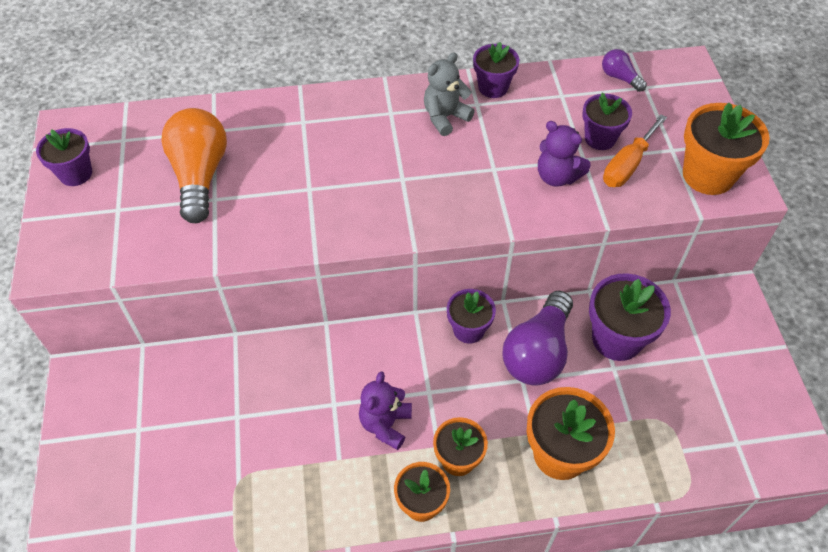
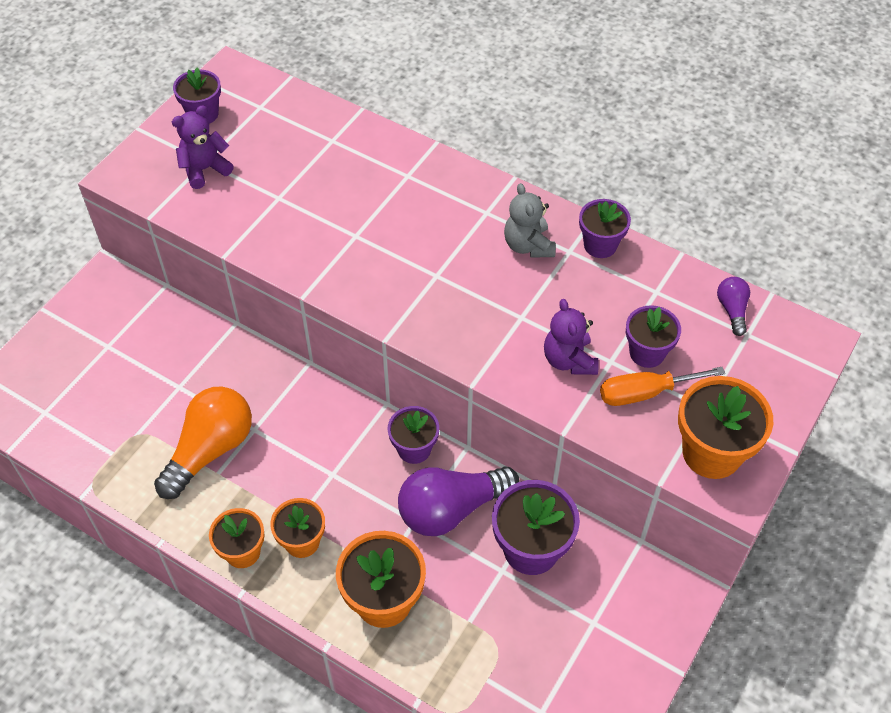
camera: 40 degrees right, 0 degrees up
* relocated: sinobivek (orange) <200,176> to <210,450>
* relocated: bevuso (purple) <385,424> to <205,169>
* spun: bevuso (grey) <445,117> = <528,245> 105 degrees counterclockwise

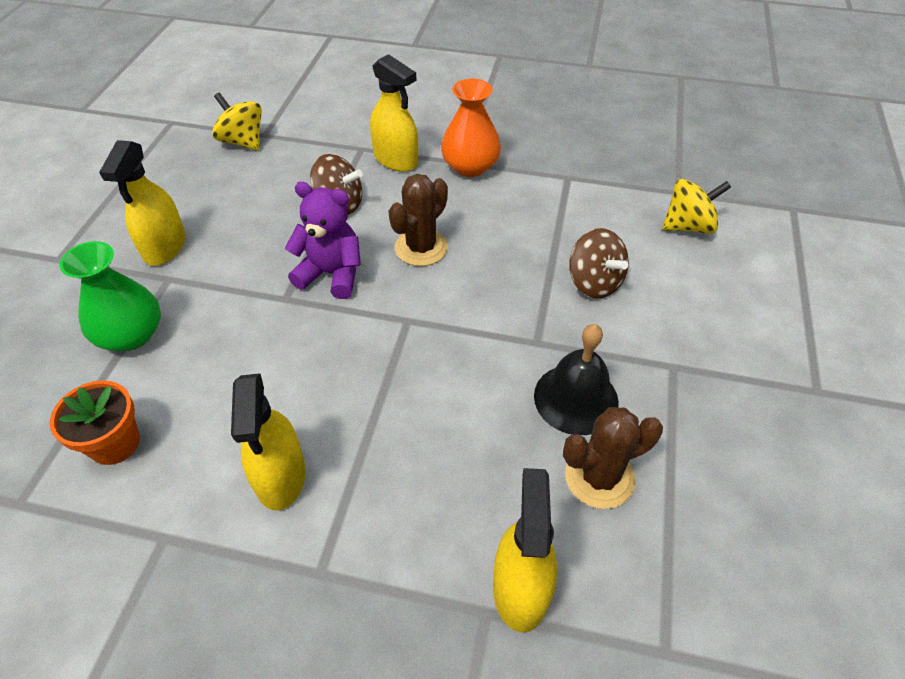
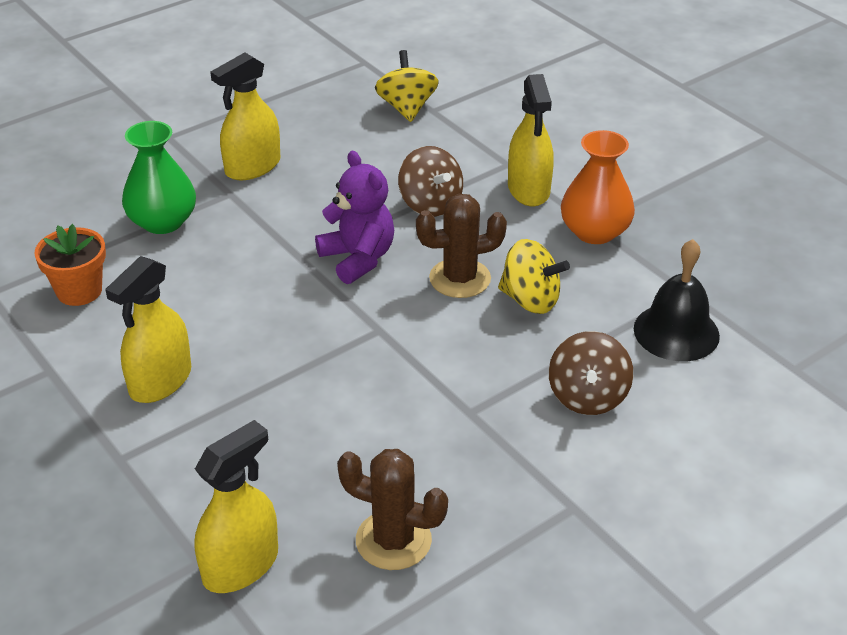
camera: 40 degrees right, 10 degrees down
* relocated: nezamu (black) <576,398> to <676,332>
* relocated: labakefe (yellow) <688,226> to <530,300>

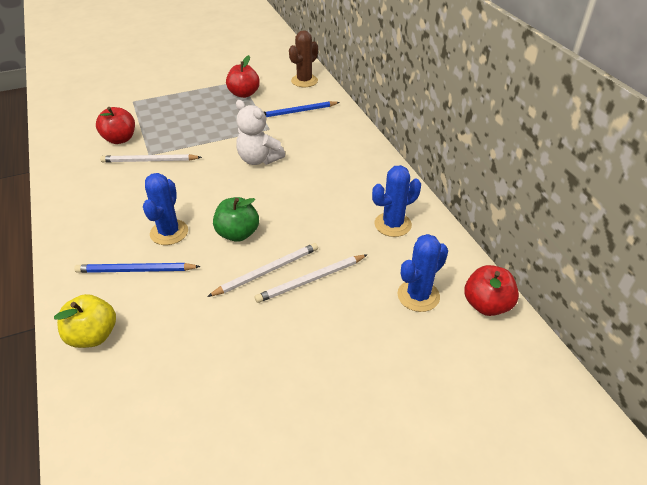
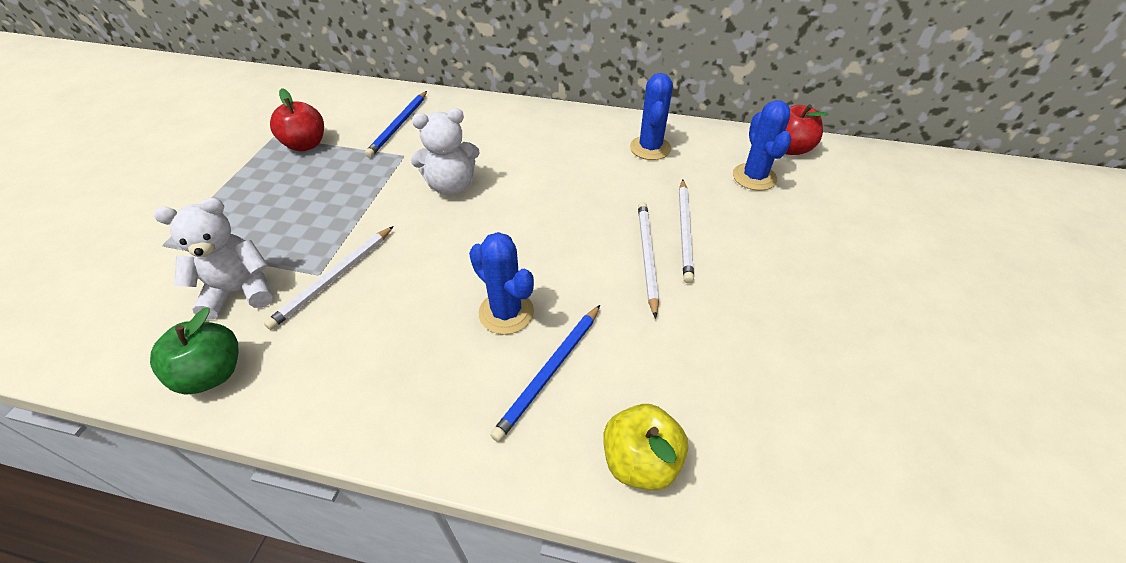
camera: 55 degrees left, 5 degrees up
* missing: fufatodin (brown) <304,81>
* relocated: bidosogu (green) <238,234> to <212,373>
* exchanged: bidosogu (red) <120,139> to bevuso (white) <240,291>

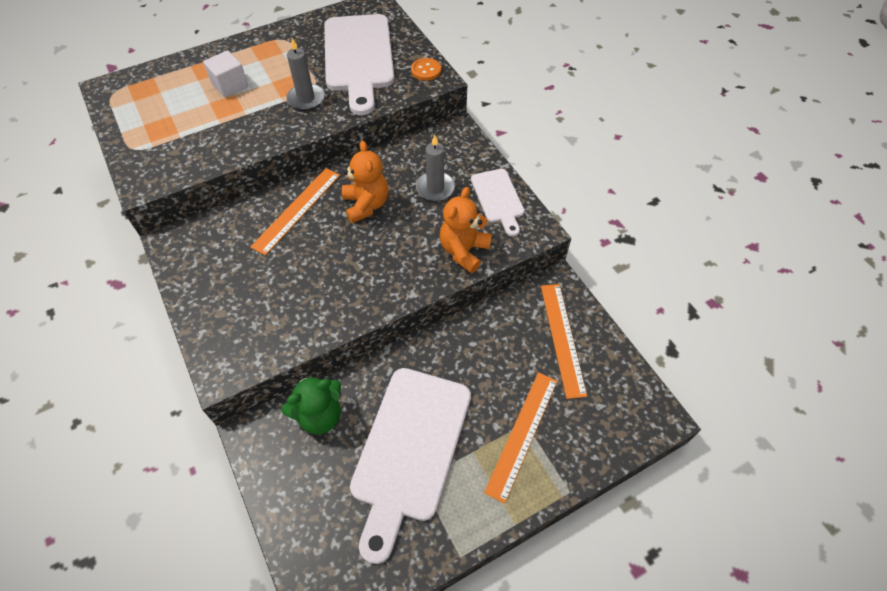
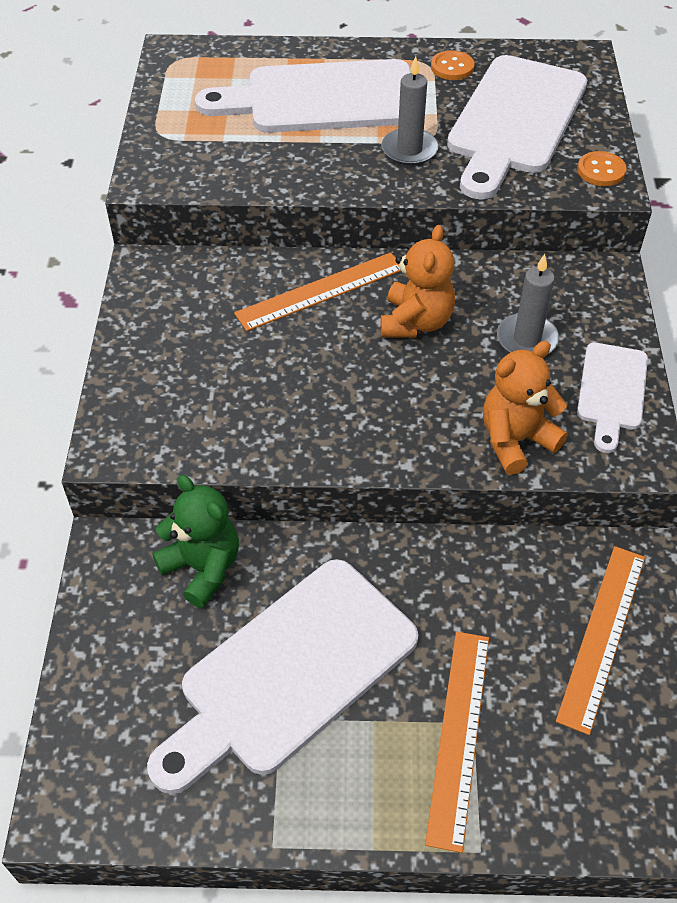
camera: 30 degrees right, 5 degrees down
* appeared: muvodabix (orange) <452,67>
* exchanged: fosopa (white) <230,85> to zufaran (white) <322,99>
* spun: bevuso (green) <319,415> = <202,568> 135 degrees counterclockwise
* spun: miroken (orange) <522,434> = <459,735> 45 degrees counterclockwise

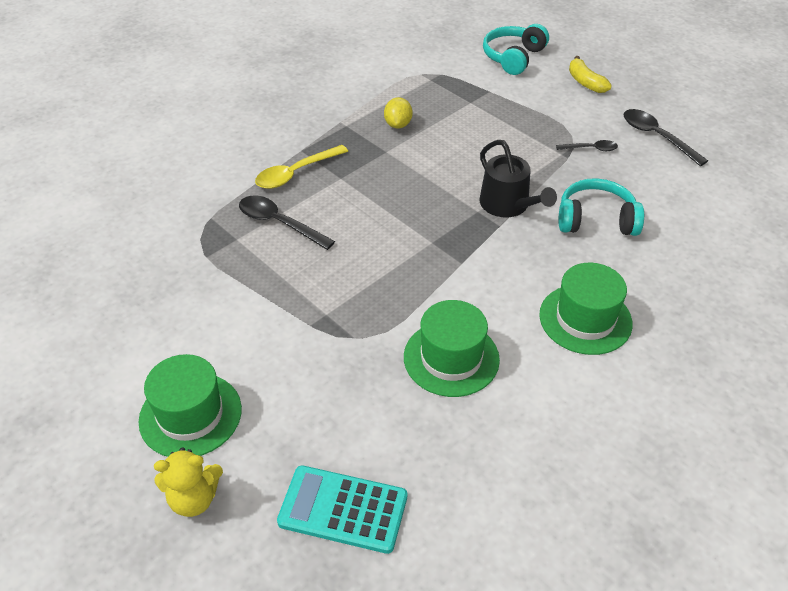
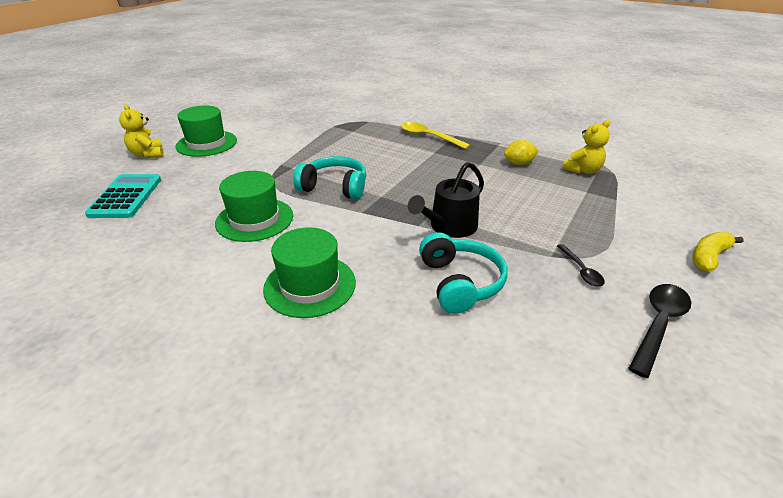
camera: 75 degrees right, 10 degrees down
* missing: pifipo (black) <279,223>
* appeared: bevuso (yellow) <583,170>
* relocated: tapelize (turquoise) <513,57> to <334,187>

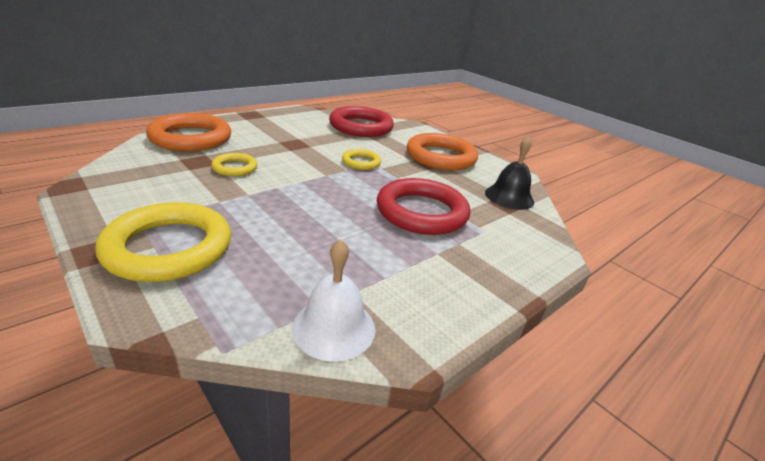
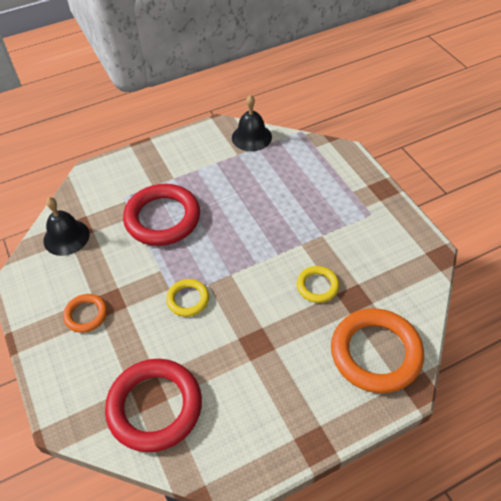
camera: 160 degrees left, 20 degrees up
* missing: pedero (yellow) <169,248>
* colour: nezamu (white) <334,327> to nezamu (black) <251,137>
* size: pedero (orange) <440,157> = <86,315> x0.51

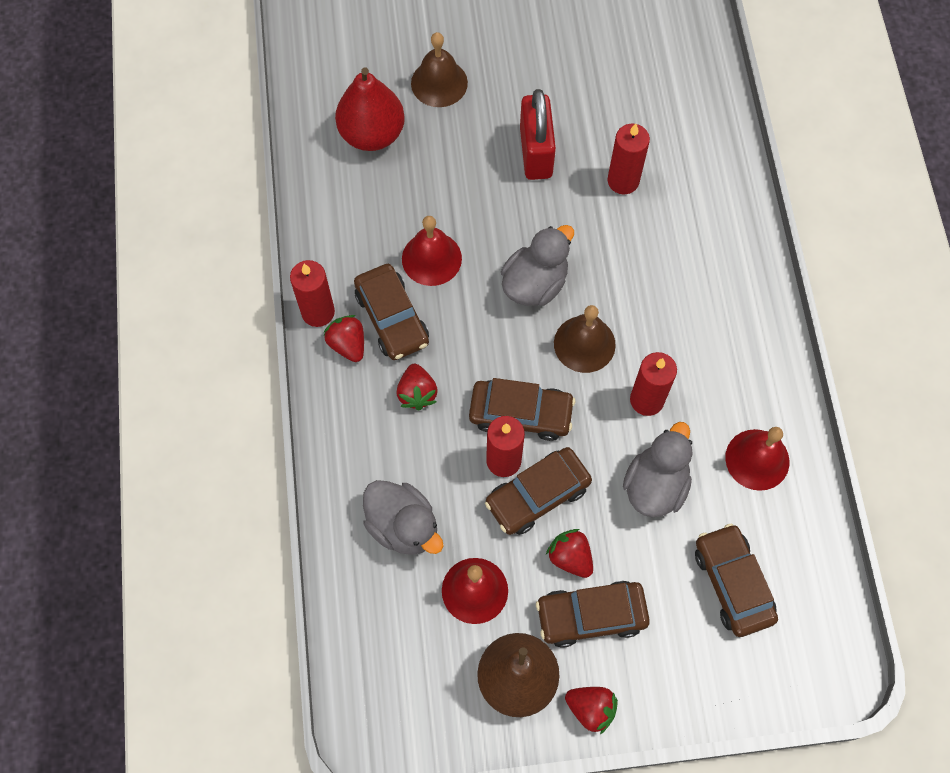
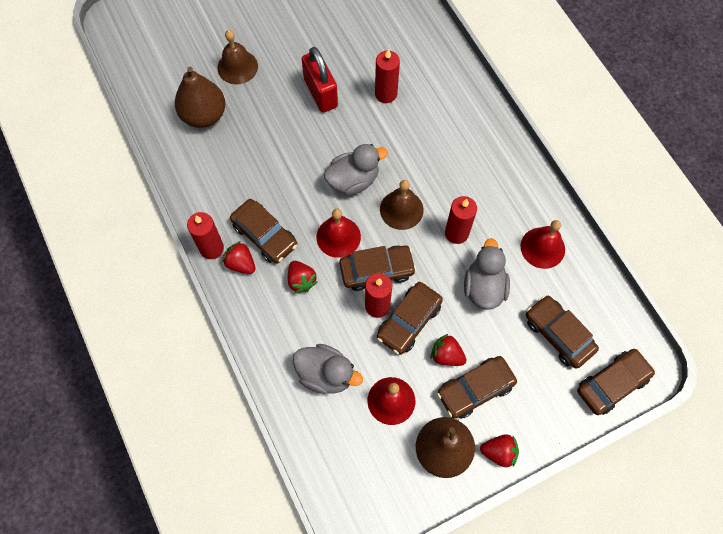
camera: 20 degrees left, 0 degrees up
* appeared: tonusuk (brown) <612,384>
* relocated: nezamu (red) <431,258> to <338,237>
* colour: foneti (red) <372,134> to foneti (brown) <204,115>
* spun: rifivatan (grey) <535,283> = <353,180> 45 degrees clockwise

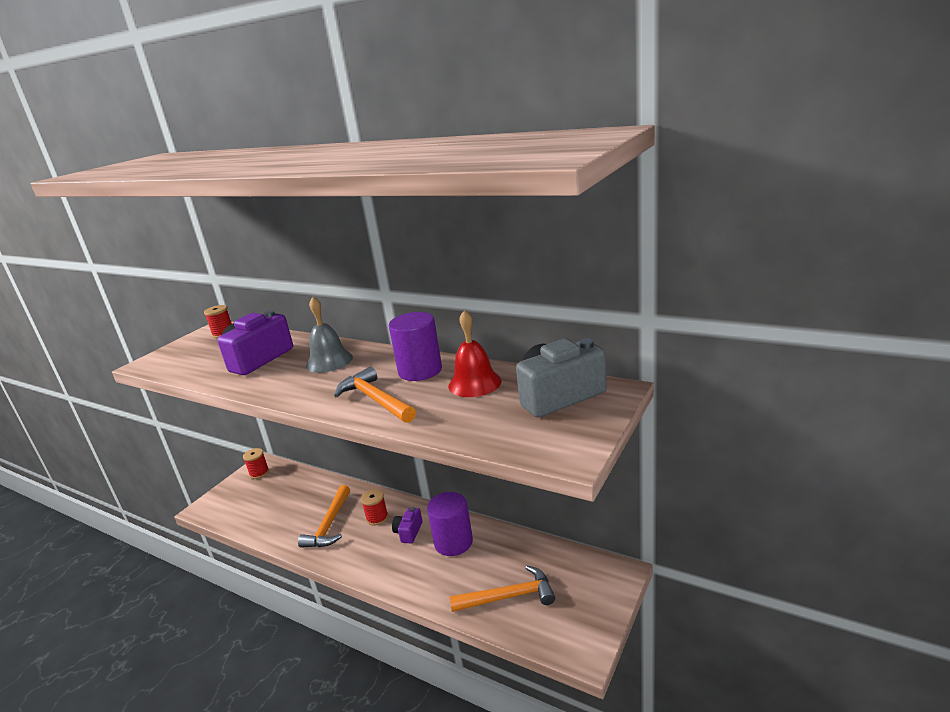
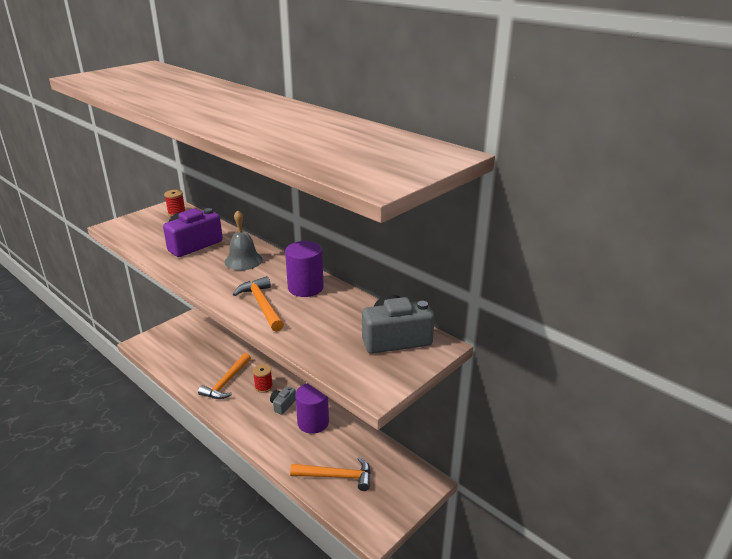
camera: 10 degrees right, 5 degrees up
* missing: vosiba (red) <259,473>
* missing: nezamu (red) <474,383>
* colour: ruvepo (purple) <408,532> to ruvepo (grey) <283,405>

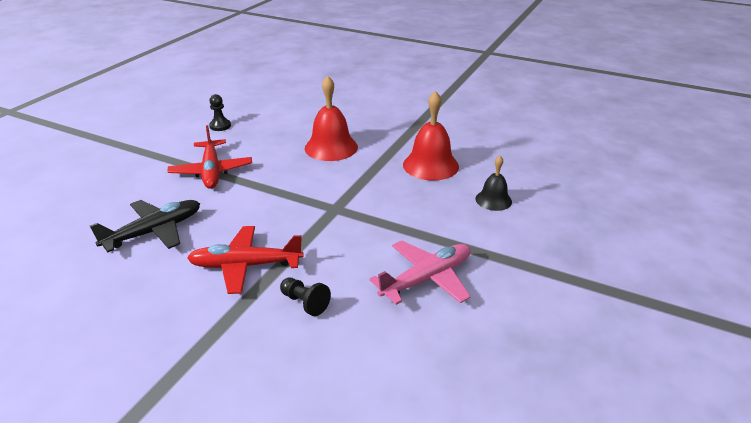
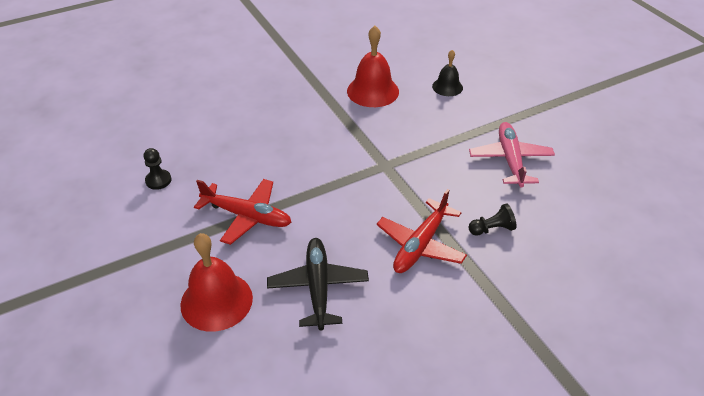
camera: 55 degrees left, 10 degrees up
* relocated: nezamu (red) <331,147> to <216,301>

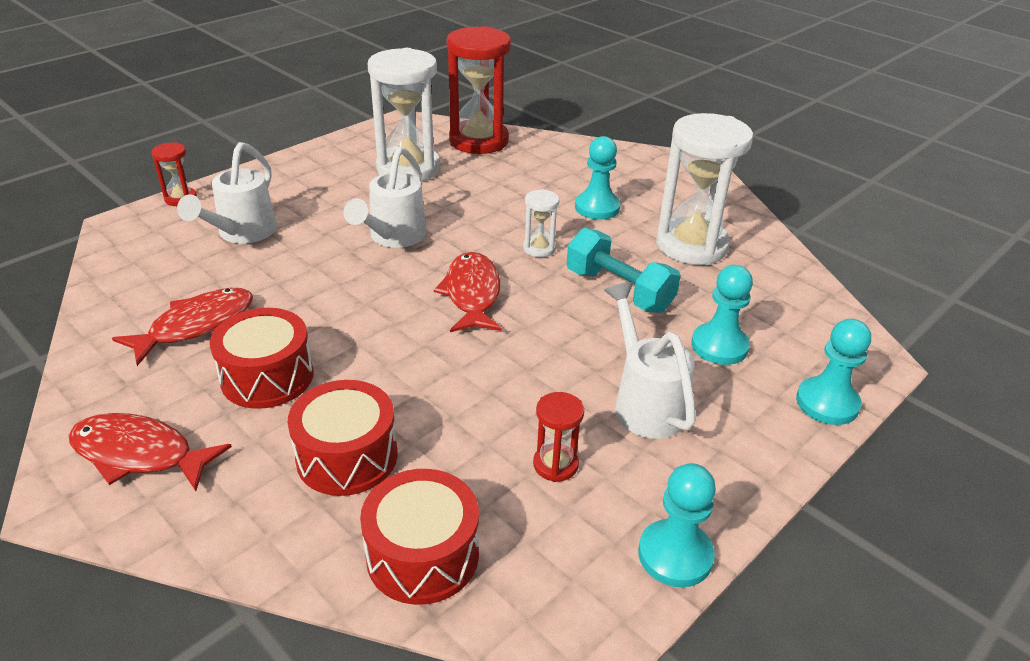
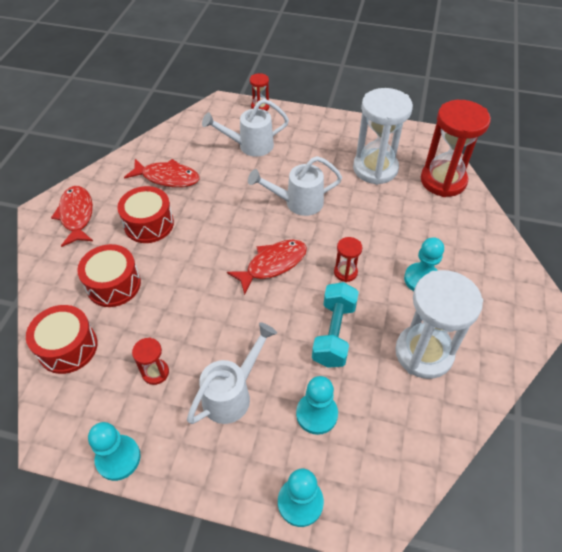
camera: 60 degrees right, 15 degrees up
* colour: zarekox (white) <539,248> to zarekox (red) <345,272>

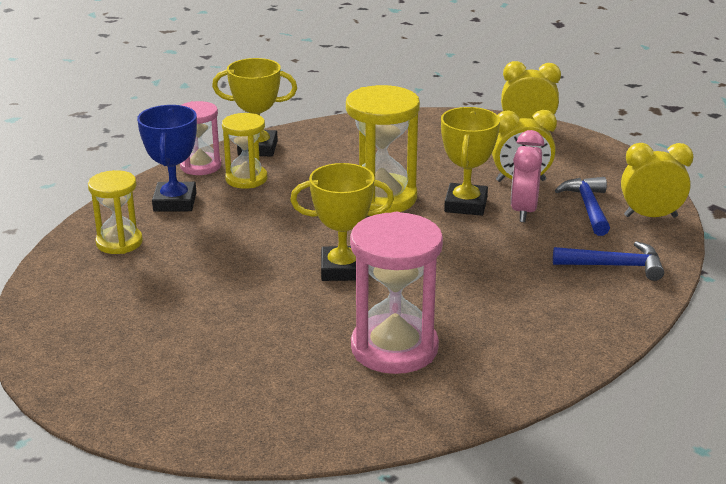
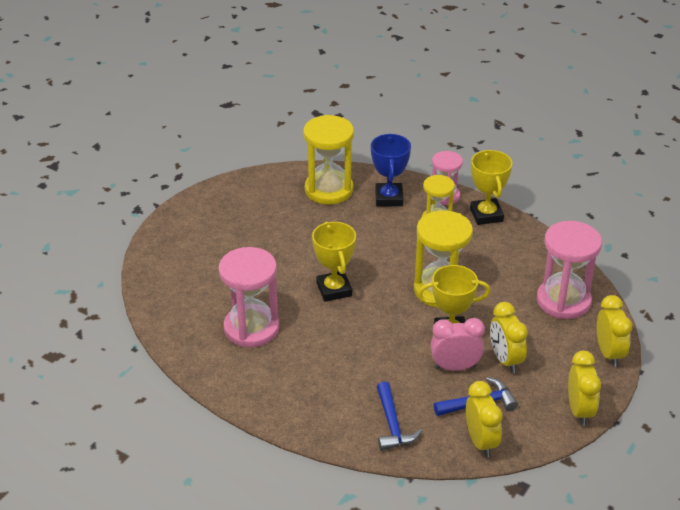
camera: 75 degrees right, 10 degrees up
* appeared: zarekox (pink) <563,301>
* appeared: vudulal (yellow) <579,411>
* spun: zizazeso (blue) <175,202> = <389,198> 75 degrees counterclockwise
* size: zarekox (yellow) <119,242> = <329,190> x1.64

